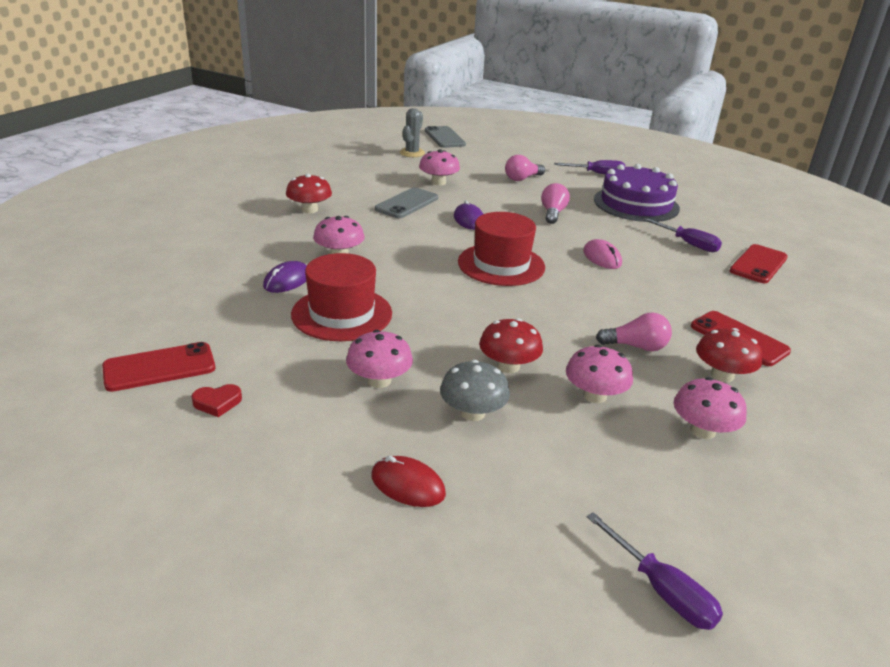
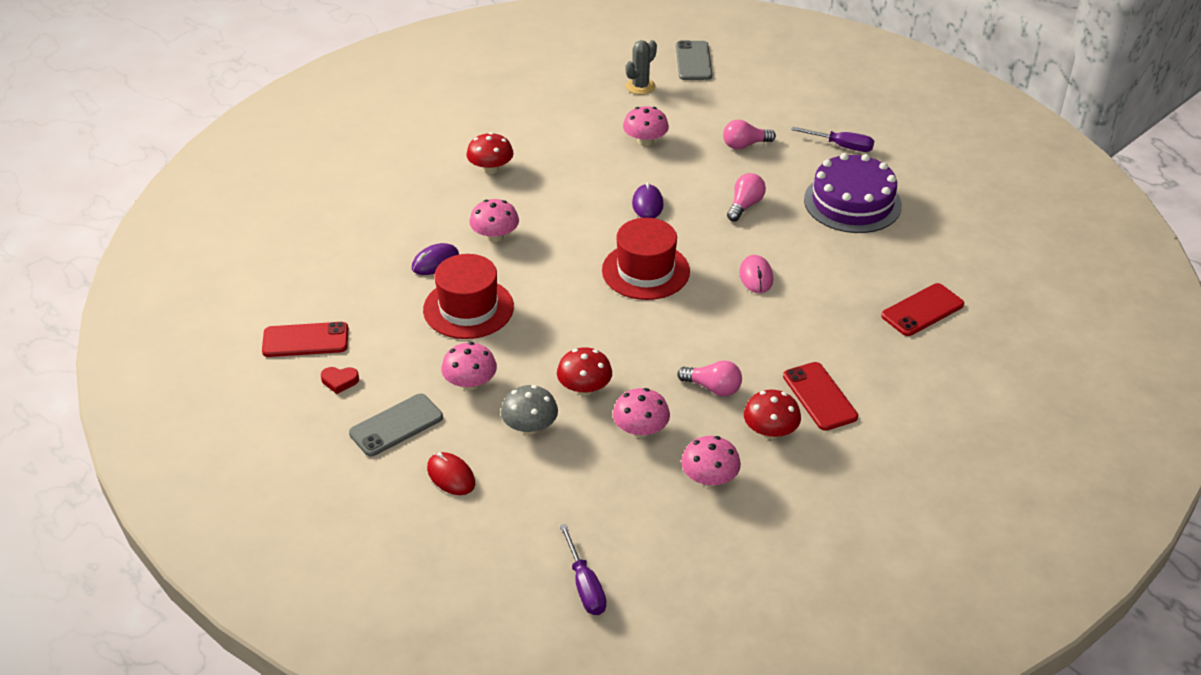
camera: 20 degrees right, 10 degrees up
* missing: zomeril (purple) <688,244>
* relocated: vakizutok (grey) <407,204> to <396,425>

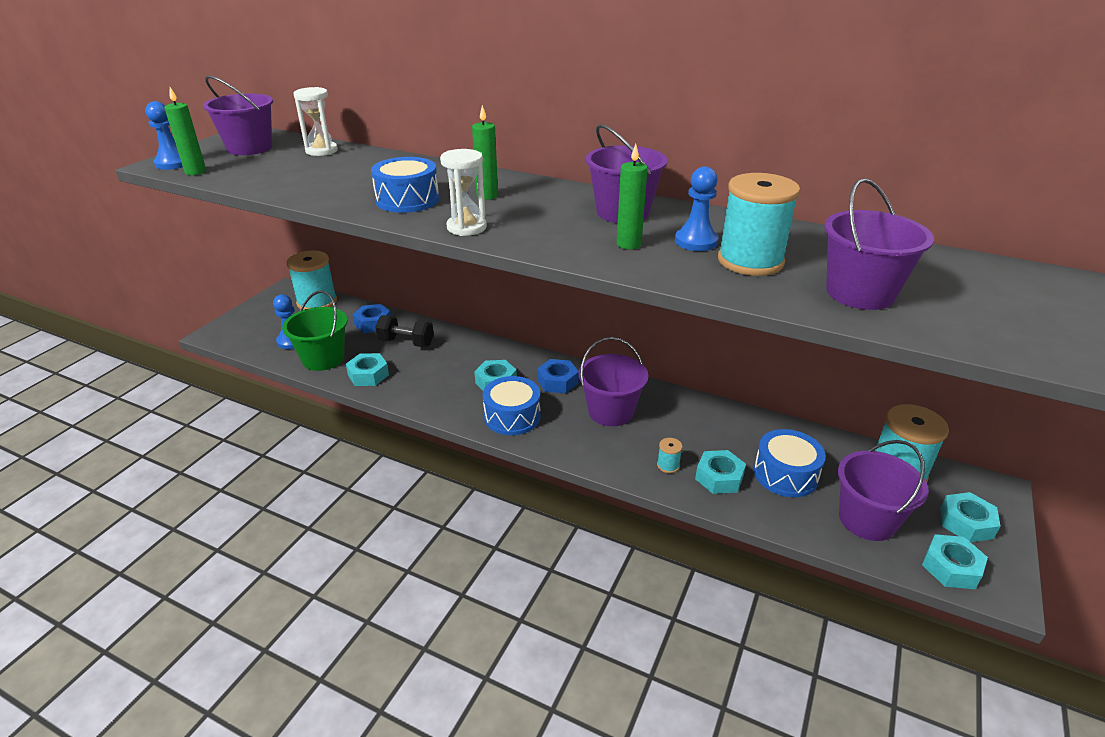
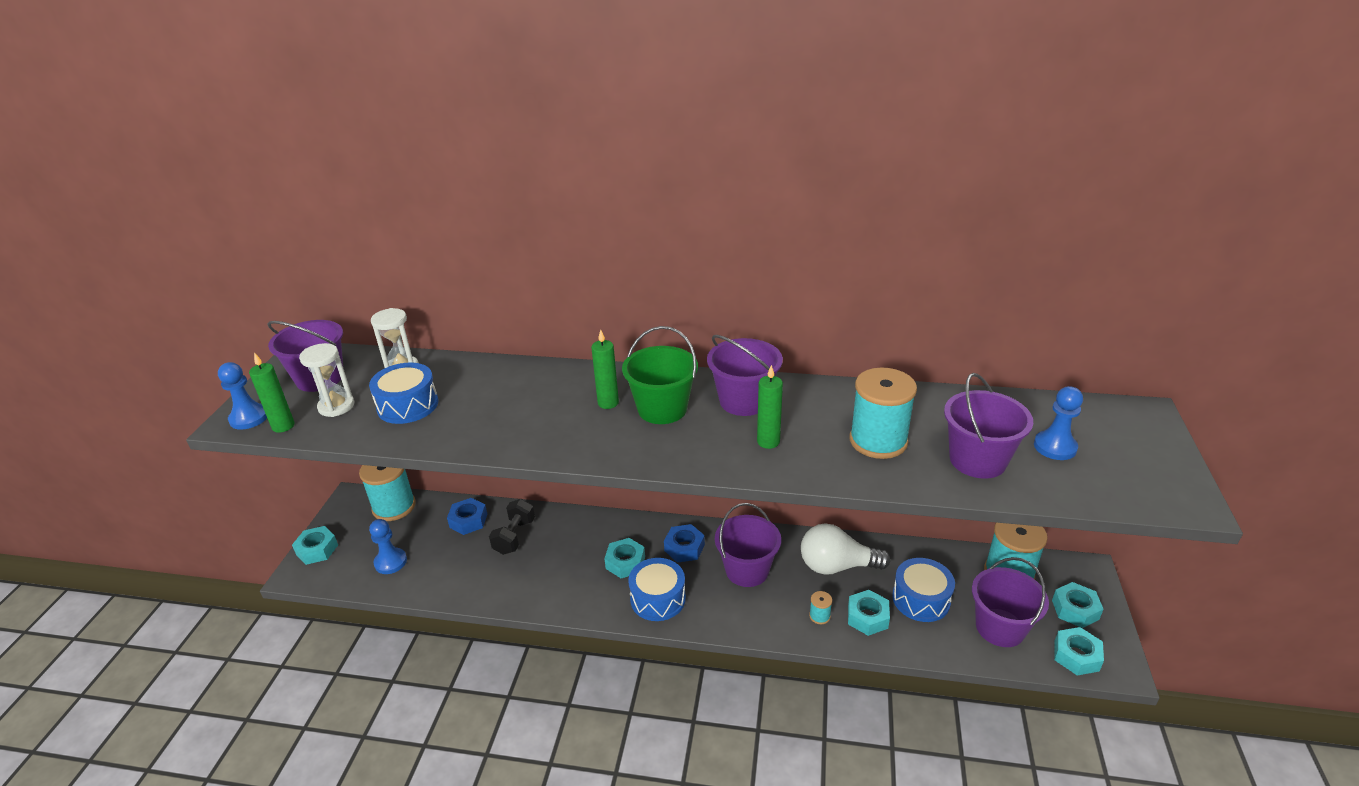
camera: 15 degrees left, 0 degrees up
* appeared: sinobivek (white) <836,566>
* relocated: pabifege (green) <323,359> to <662,409>
* relocated: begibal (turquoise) <368,375> to <317,549>
* relocated: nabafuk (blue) <407,200> to <408,405>
* relocated: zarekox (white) <466,227> to <336,406>
* relocated: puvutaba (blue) <696,241> to <1055,447>
* spun: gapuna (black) <406,342> = <514,536> 75 degrees counterclockwise

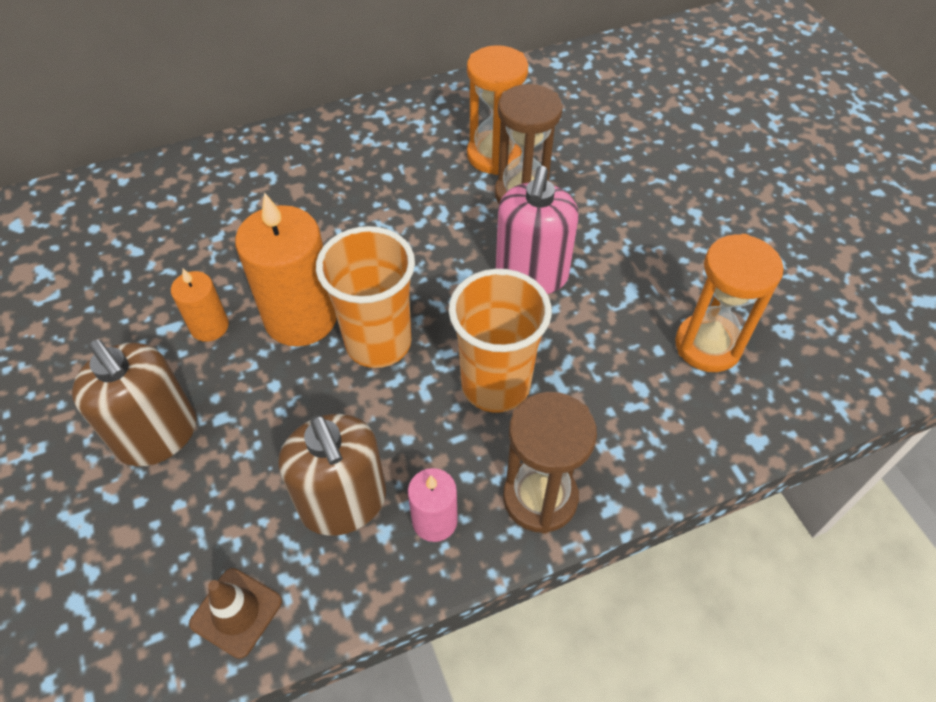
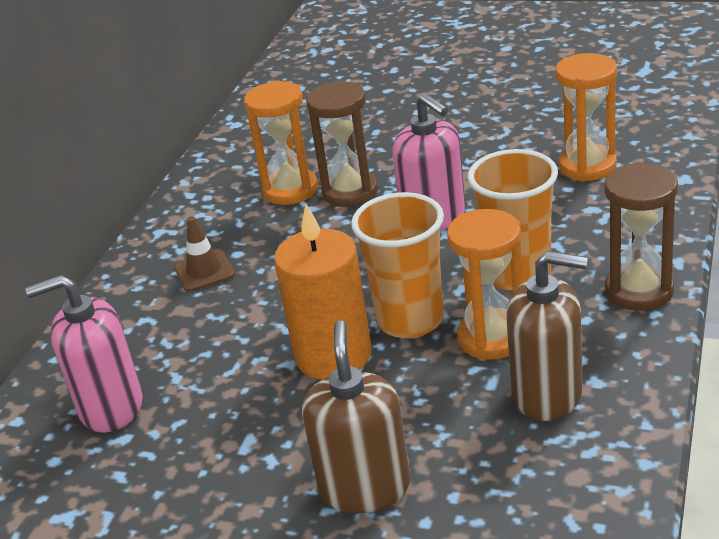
camera: 45 degrees left, 20 degrees down
* missing: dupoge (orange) <209,326>
* missing: dupoge (pink) <434,521>
* appeared: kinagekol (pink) <111,407>
* appeared: zarekox (orange) <492,338>
* relocated: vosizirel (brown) <236,612> to <204,271>
* spun: kinagekol (brown) <157,435> = <364,487> 90 degrees counterclockwise

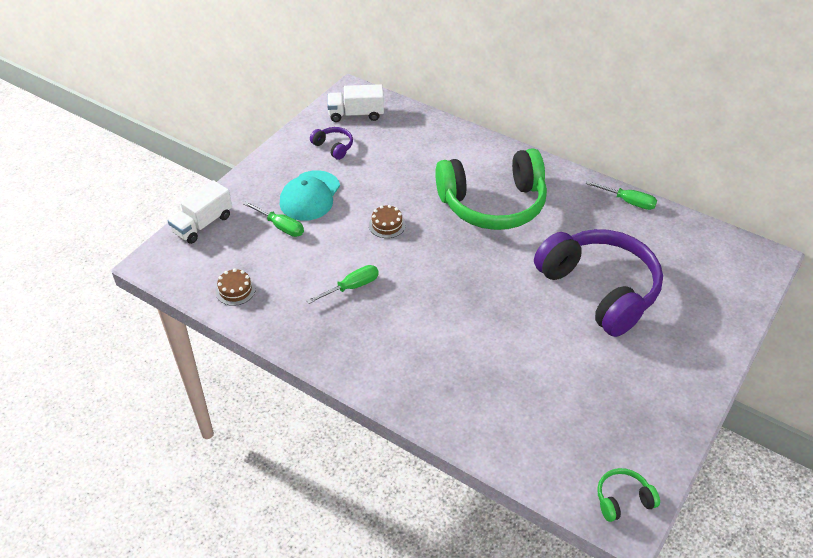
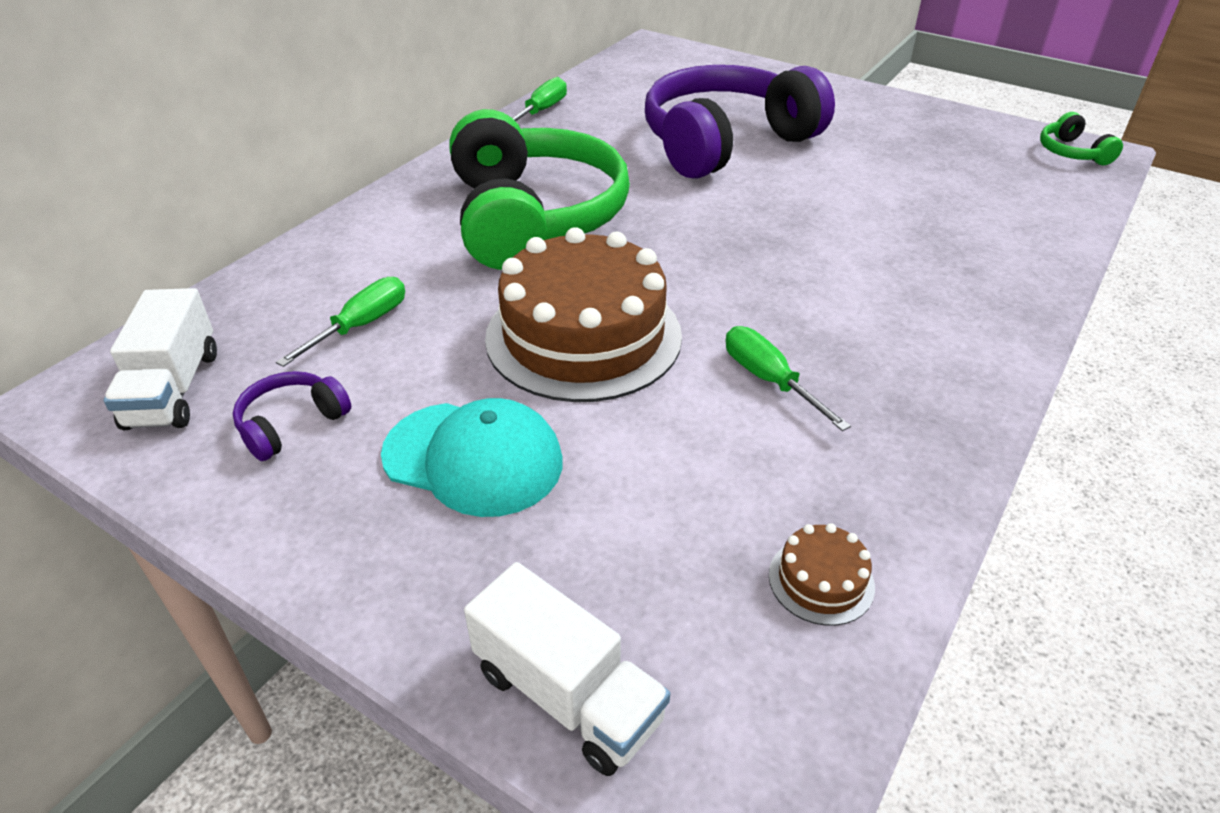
camera: 90 degrees left, 5 degrees down
* relocated: zomeril (green) <280,226> to <360,326>
* size: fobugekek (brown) <387,225> = <583,336> x2.50

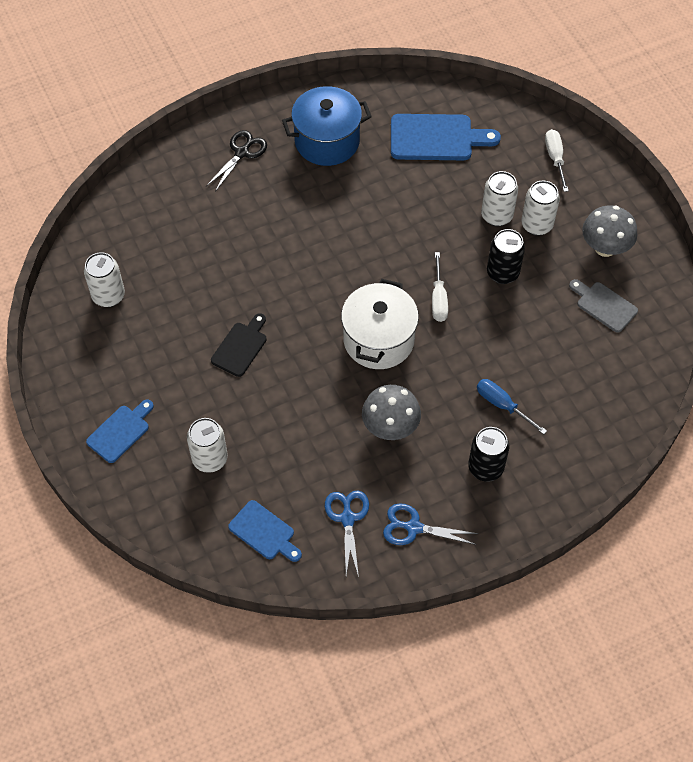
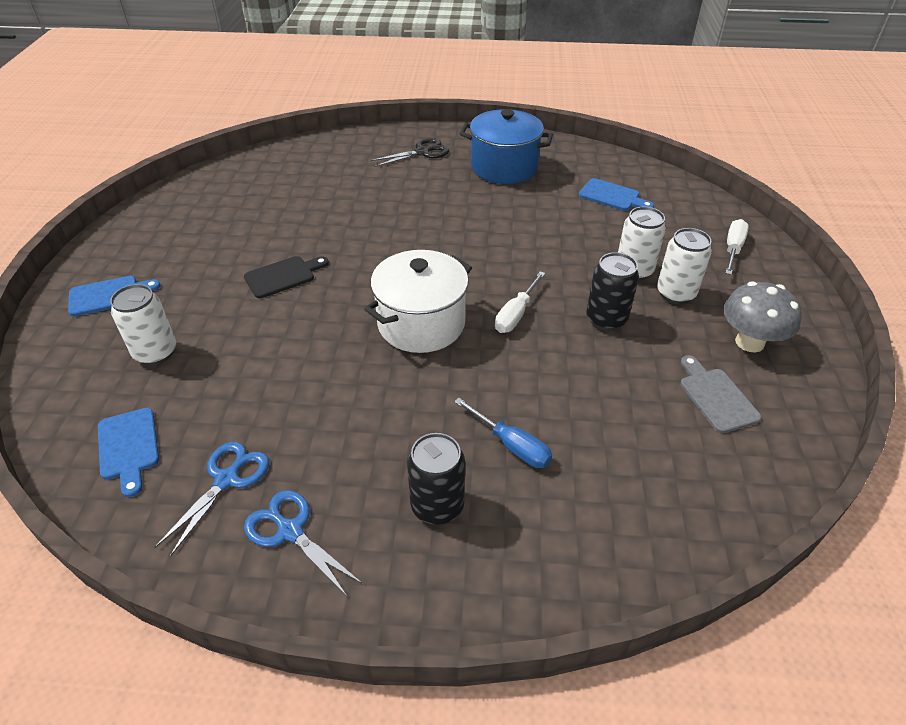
camera: 30 degrees right, 15 degrees down
* missing: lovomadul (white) <108,296>
* missing: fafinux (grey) <390,427>
* spun: zomeril (blue) <502,405> = <512,445> 150 degrees clockwise
* size: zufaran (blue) <436,138> = <612,196> x0.61

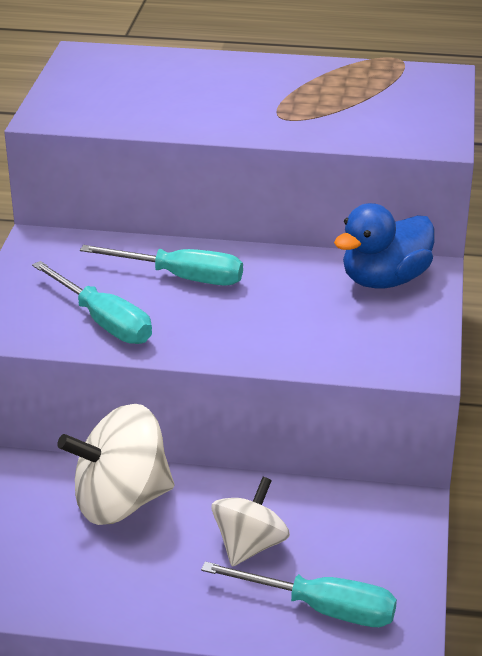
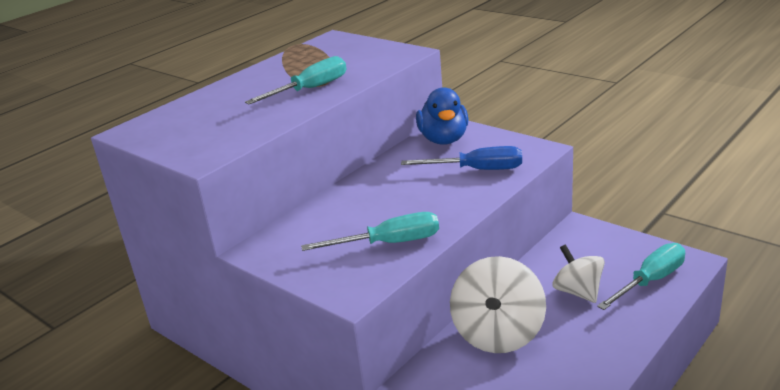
camera: 55 degrees left, 5 degrees down
* appeared: zomeril (blue) <477,170>
* relocated: zomeril (turquoise) <181,277> to <310,89>

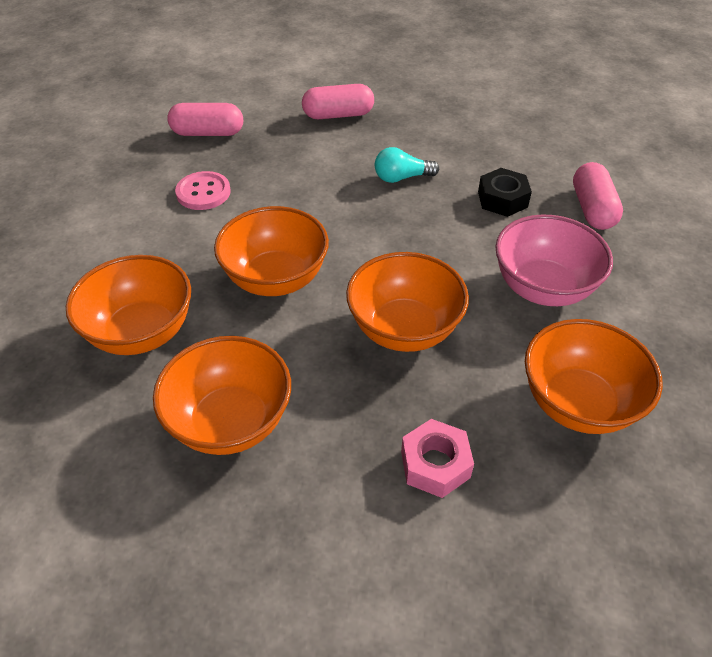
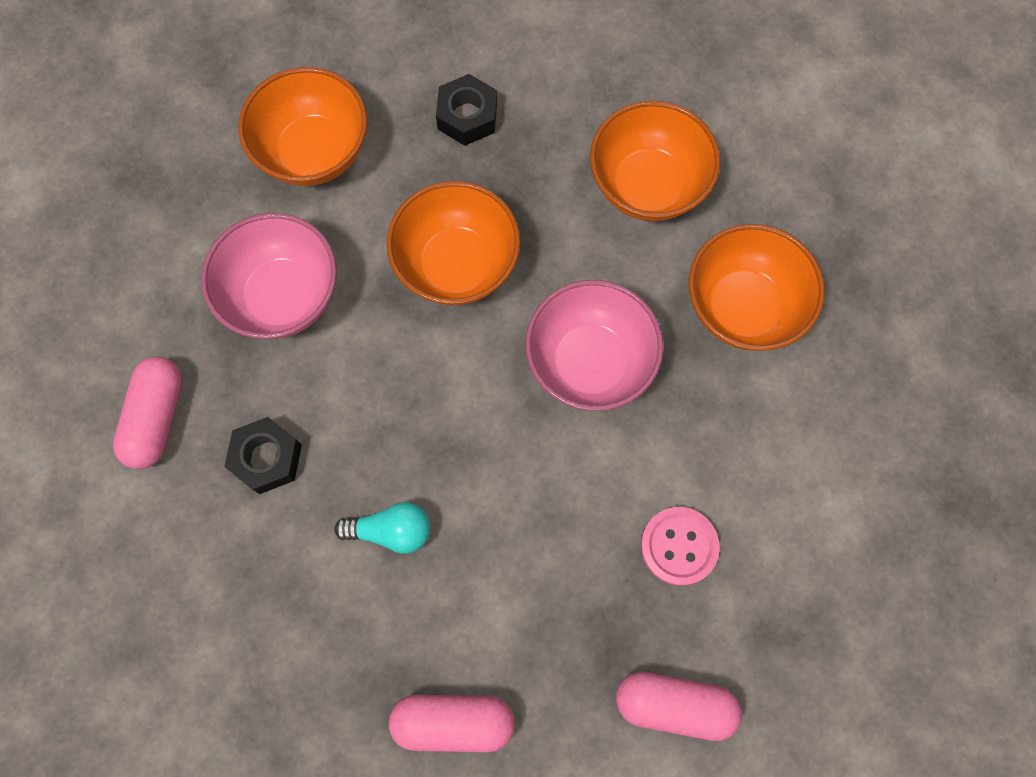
camera: 170 degrees left, 25 degrees up
* colour: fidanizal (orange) <276,279> to fidanizal (pink) <589,362>
* colour: begibal (pink) <435,464> to begibal (black) <467,116>

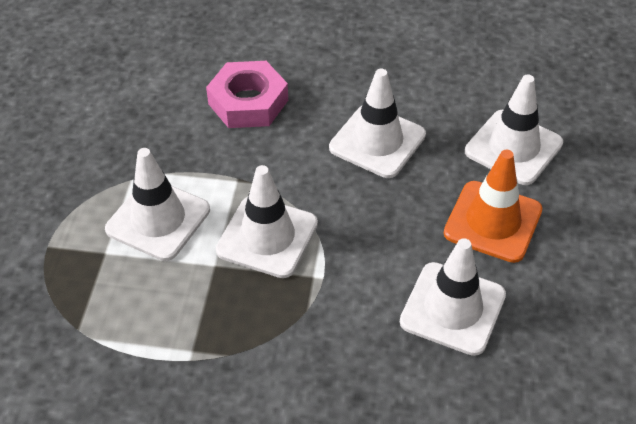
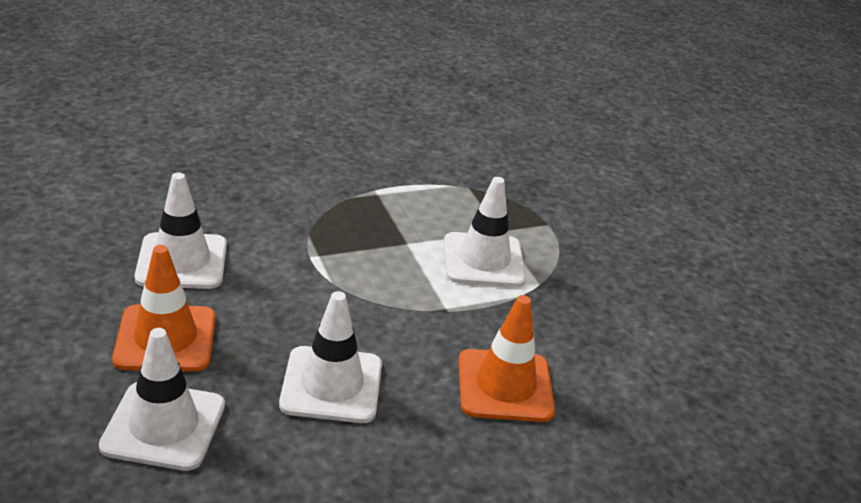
camera: 145 degrees right, 15 degrees down
* missing: vosizirel (white) <267,237>
* exchanged: begibal (pink) <248,102> to vosizirel (orange) <505,386>

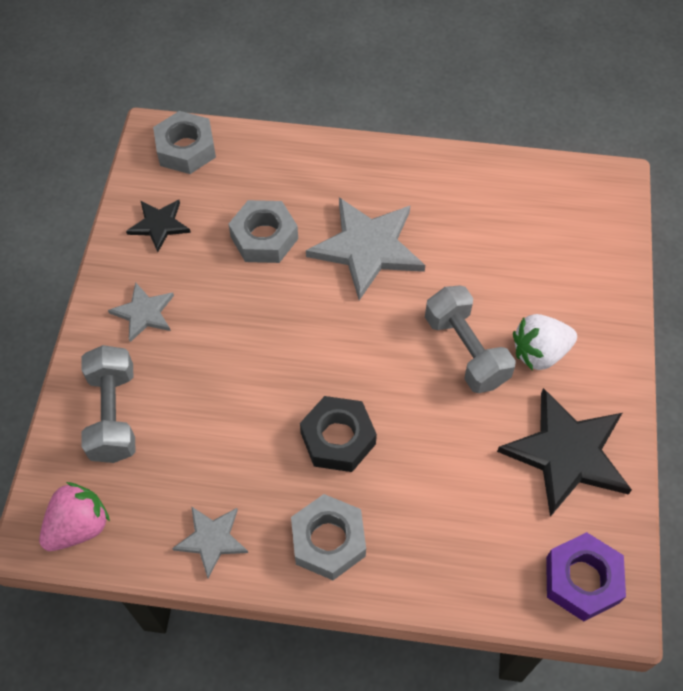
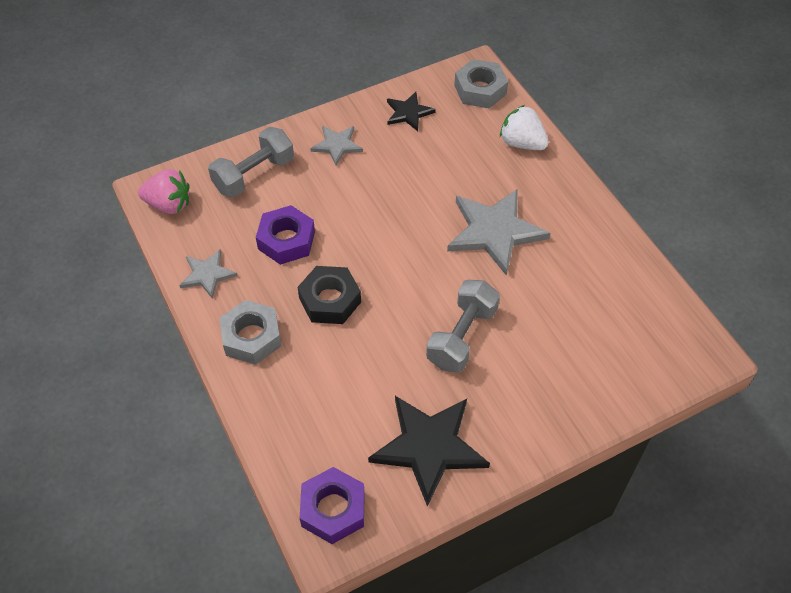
camera: 55 degrees right, 5 degrees down
* missing: begibal (grey) <264,238>
* appeared: begibal (purple) <286,240>
* relocated: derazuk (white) <539,352> to <522,143>

